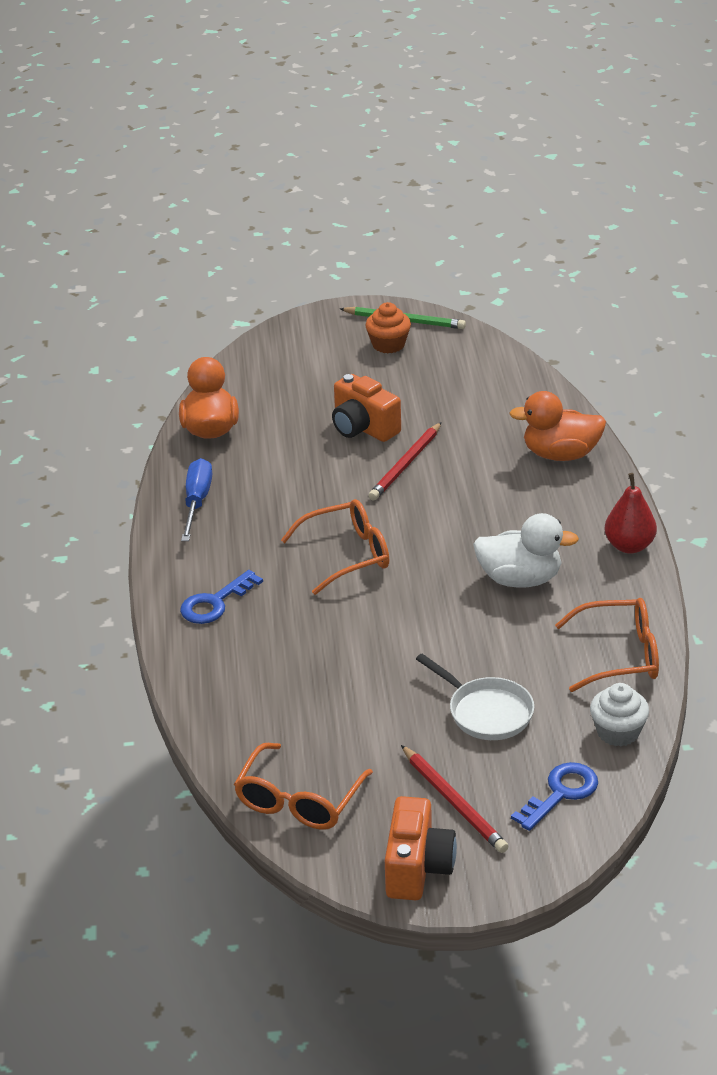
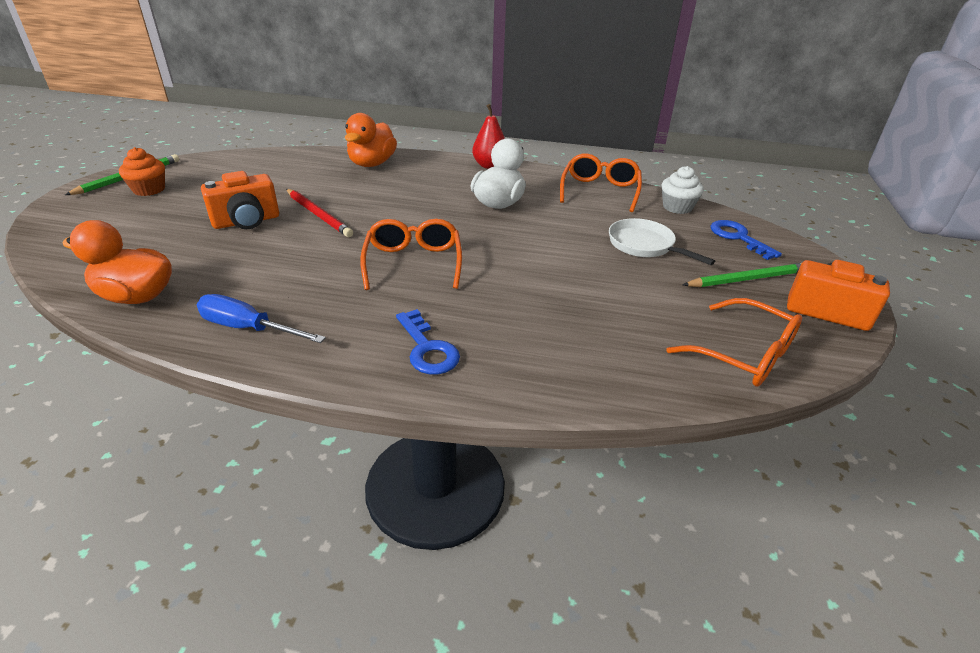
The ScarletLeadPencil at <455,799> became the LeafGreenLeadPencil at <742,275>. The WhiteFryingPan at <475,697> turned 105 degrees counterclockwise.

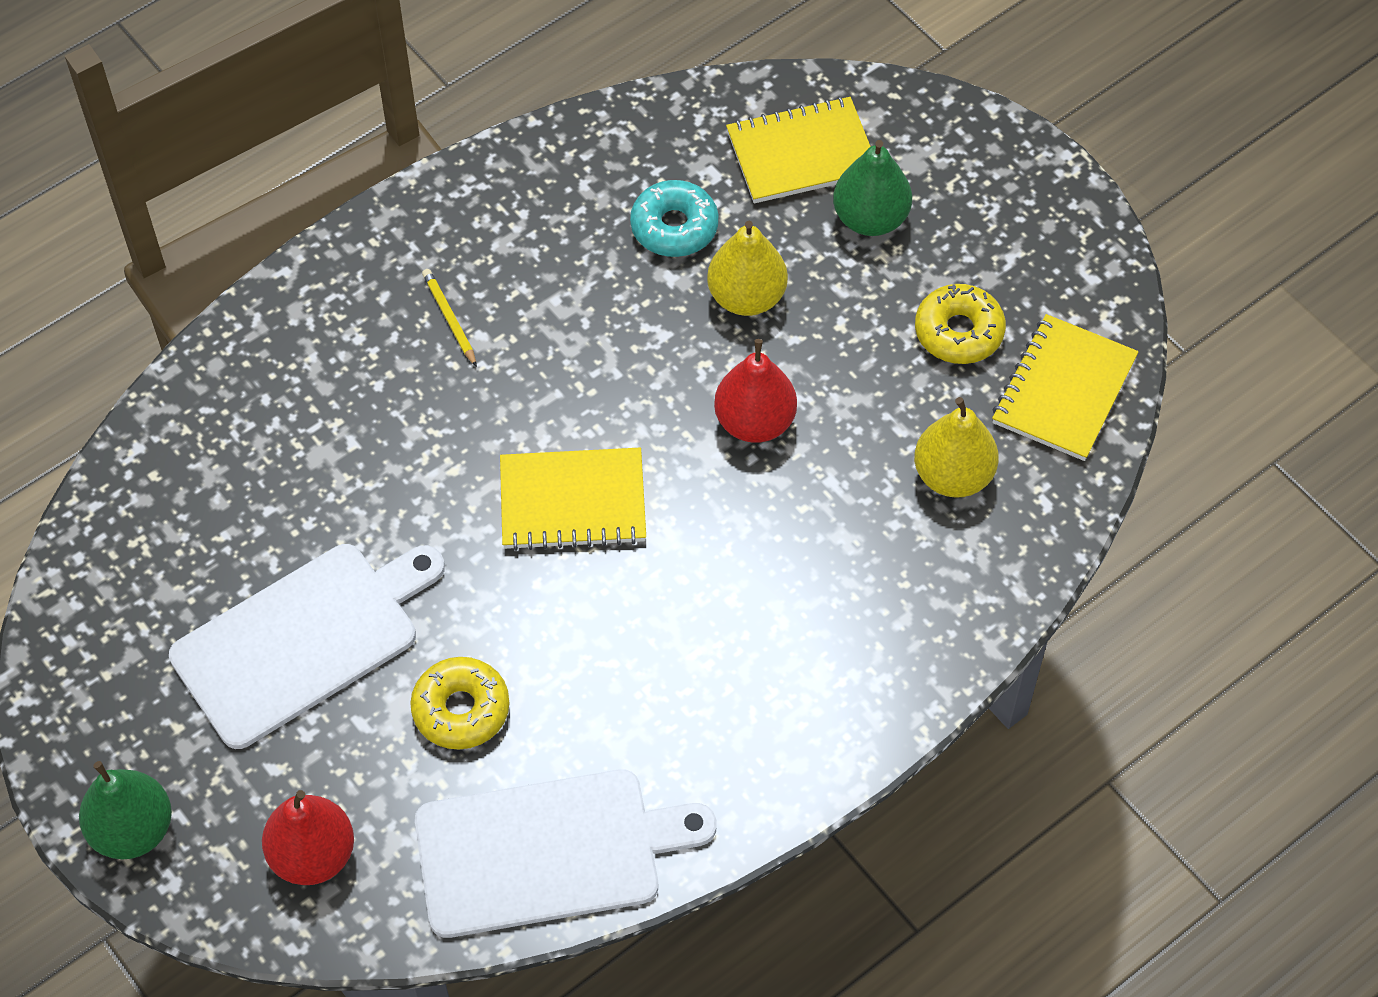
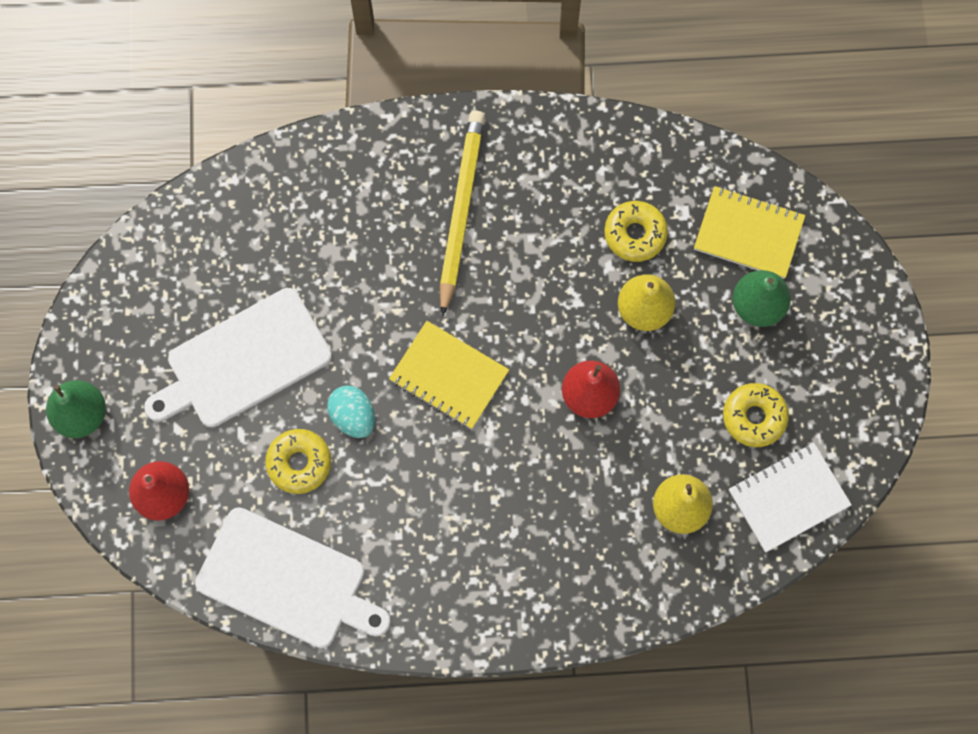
The WhiteCuttingBoard at <307,646> turned 150 degrees clockwise. The BrightYellowLeadPencil at <449,318> changed to 2.44 times the size. The AquaDoughnut at <674,218> became the BrightYellowDoughnut at <636,231>. The BrightYellowNotebook at <1065,387> became the WhiteNotebook at <790,497>. The AquaToyEgg at <351,411> appeared.

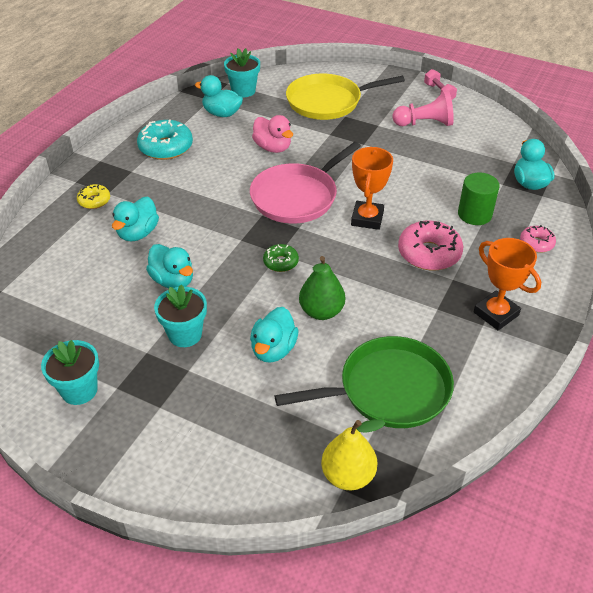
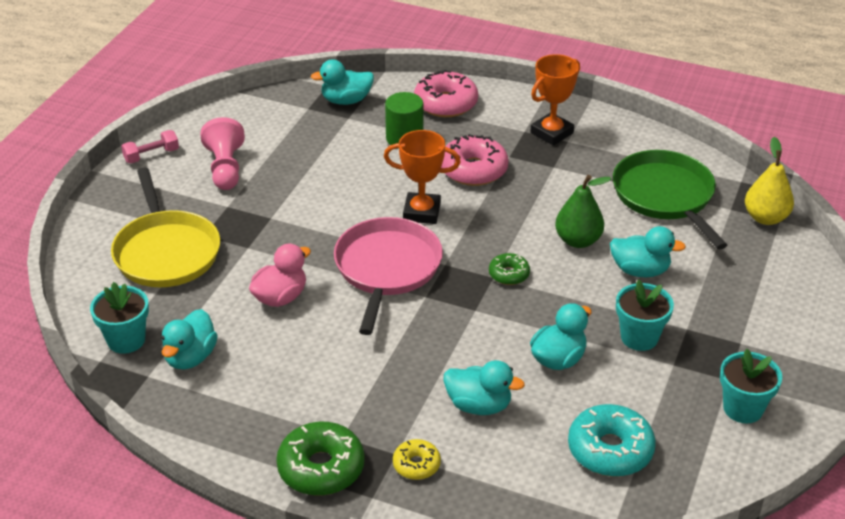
The AquaDoughnut moved from <165,139> to <612,440>. The RosePinkFryingPan at <305,183> turned 120 degrees counterclockwise. The RosePinkDoughnut at <538,239> changed to 1.82 times the size. The LeafGreenDoughnut at <320,459> appeared.

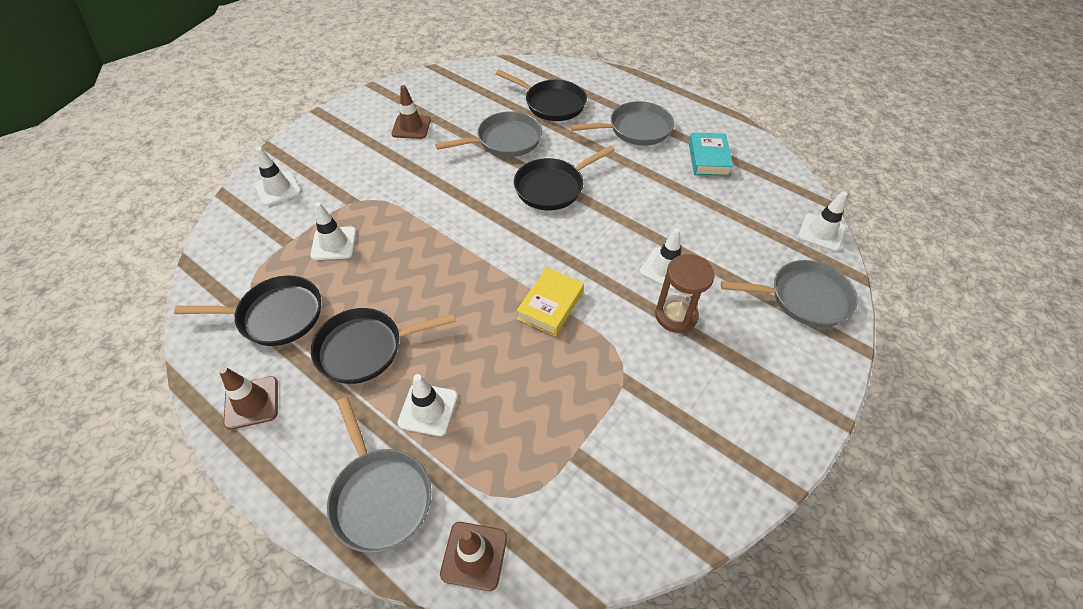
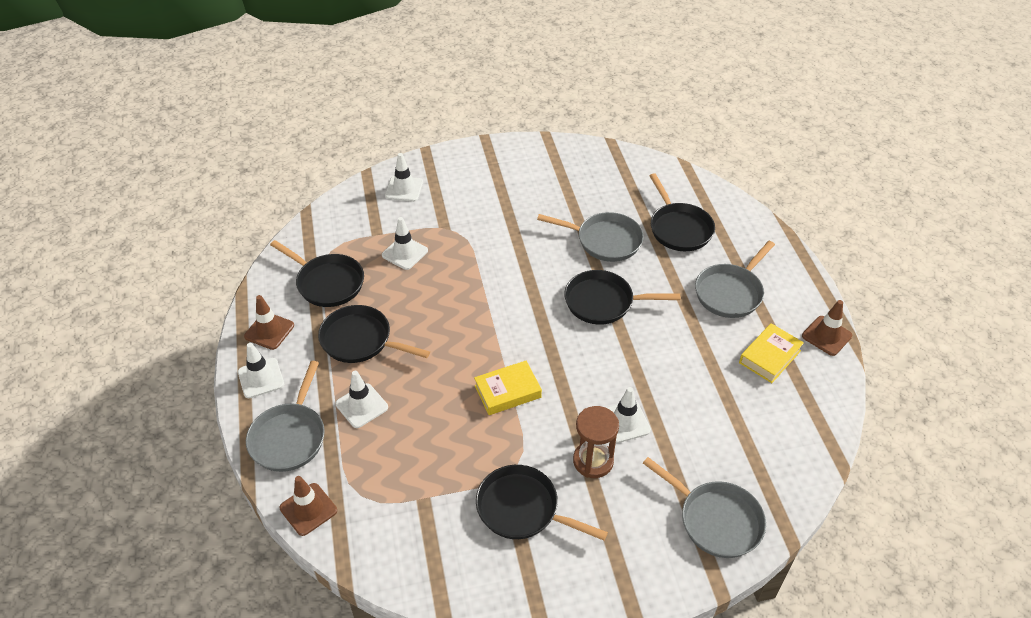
The BrownSafetyCone moved from <411,112> to <827,328>. The GrayFryingPan at <622,123> turned 105 degrees clockwise. The AquaHardback at <711,154> became the BrightYellowHardback at <771,353>. The WhiteSafetyCone moved from <822,221> to <261,370>. The EbonyFryingPan at <542,503> appeared.

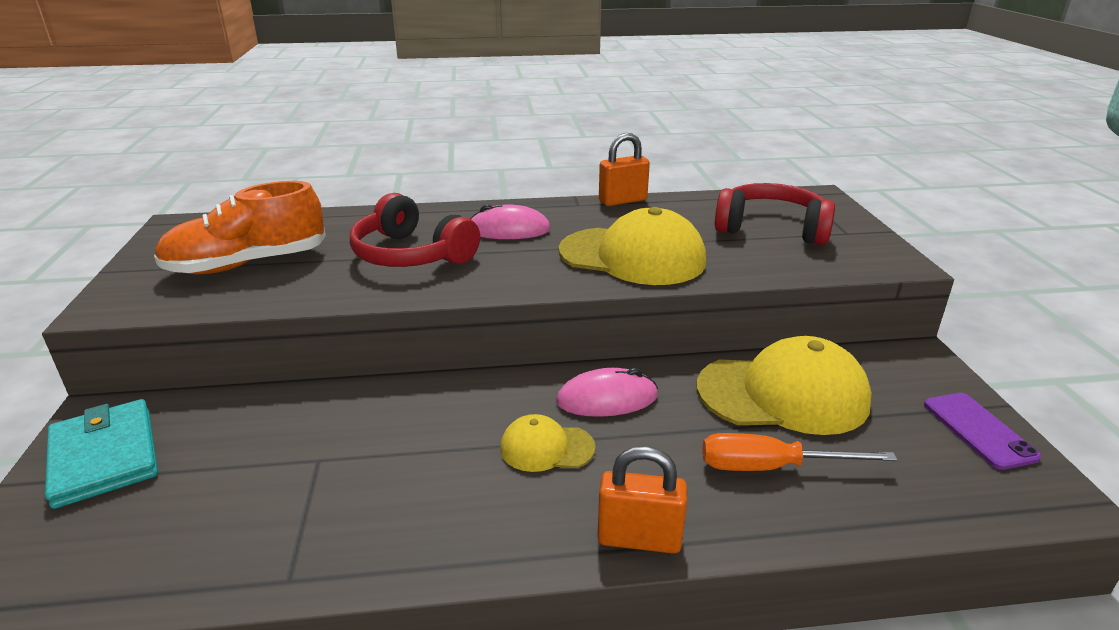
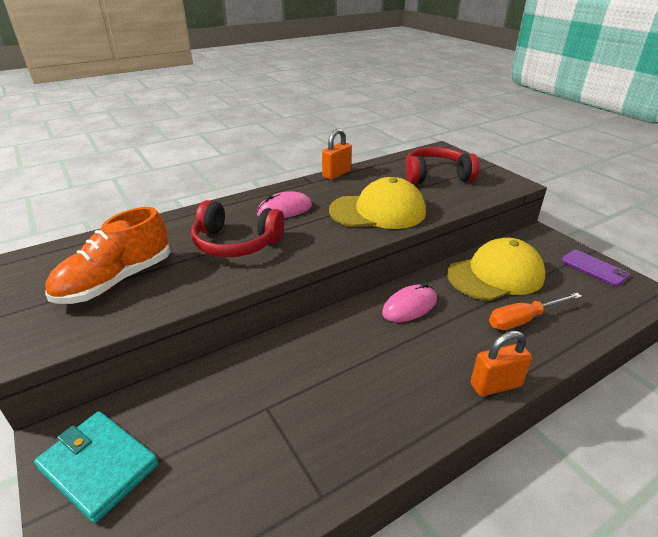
The BrightYellowCap at <548,443> disappeared.

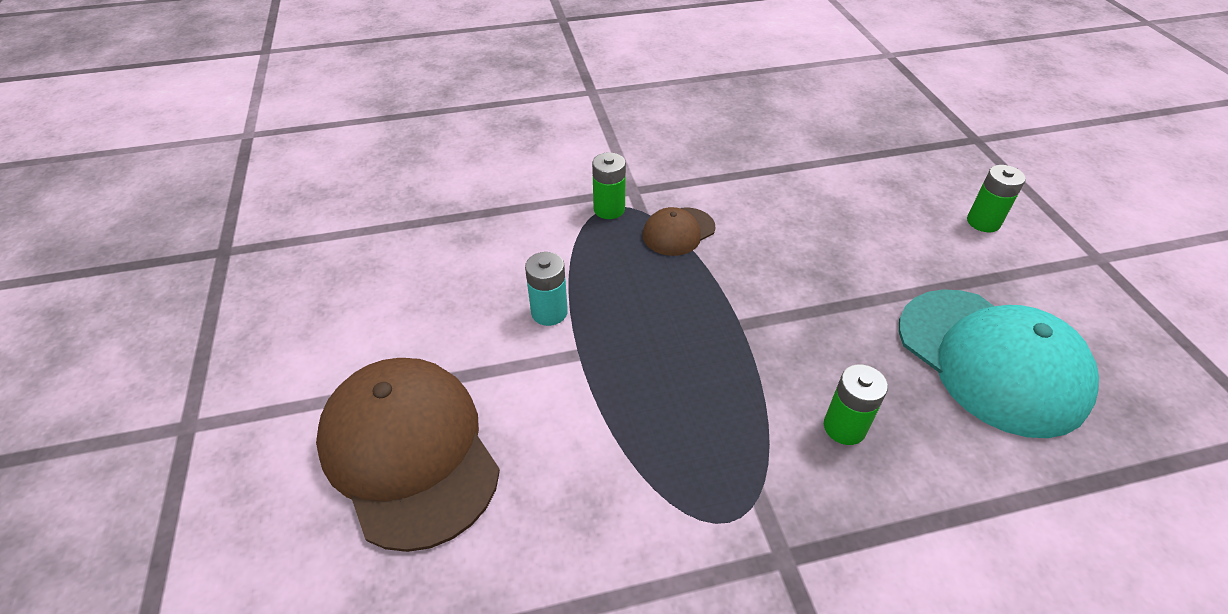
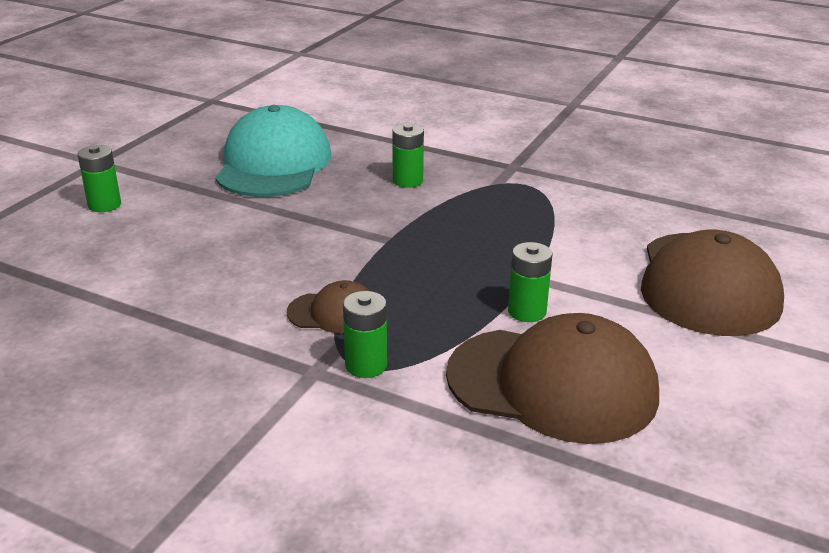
The AquaAaBattery at <546,289> became the LeafGreenAaBattery at <530,282>. The BrownCap at <552,378> appeared.

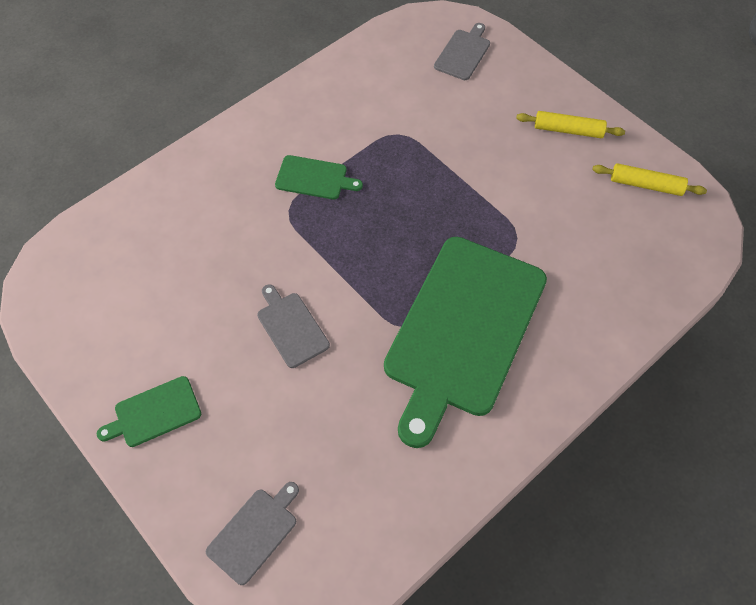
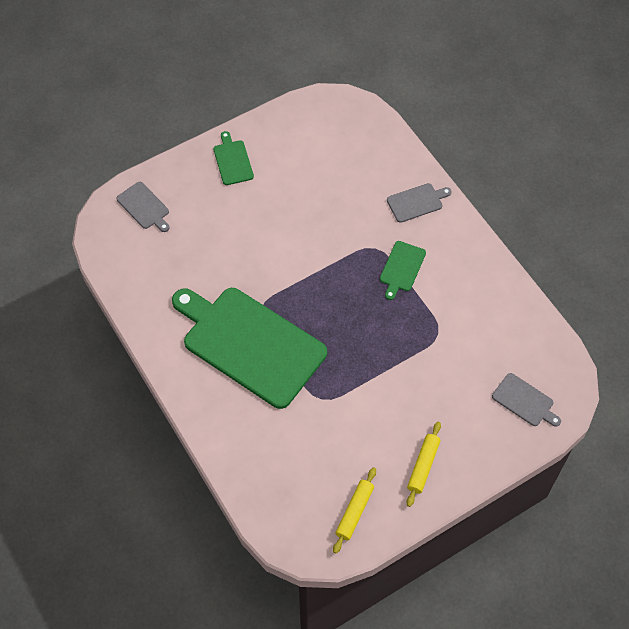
The GrayCuttingBoard moved from <293,326> to <419,203>.

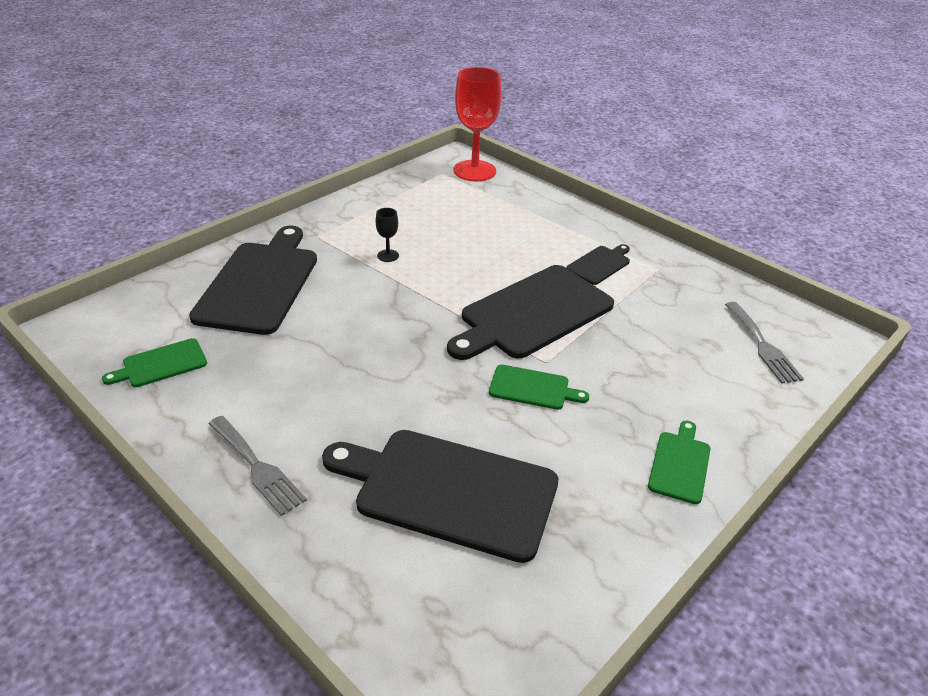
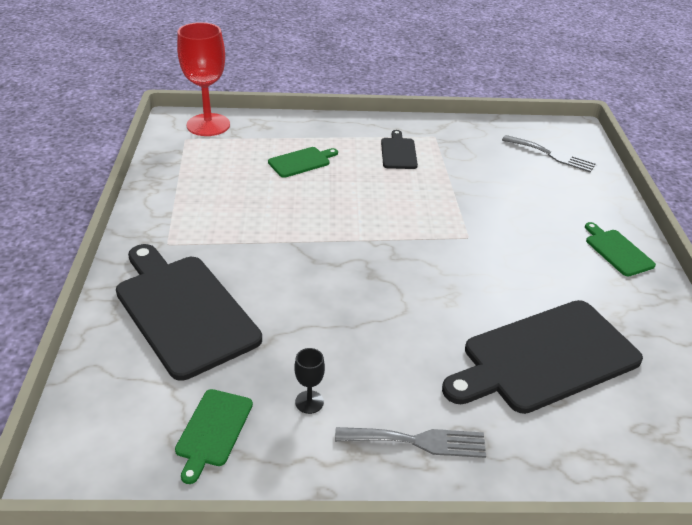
The EbonyChalice moved from <387,235> to <309,381>. The EbonyCuttingBoard at <530,312> disappeared. The LeafGreenCuttingBoard moved from <539,387> to <303,162>.

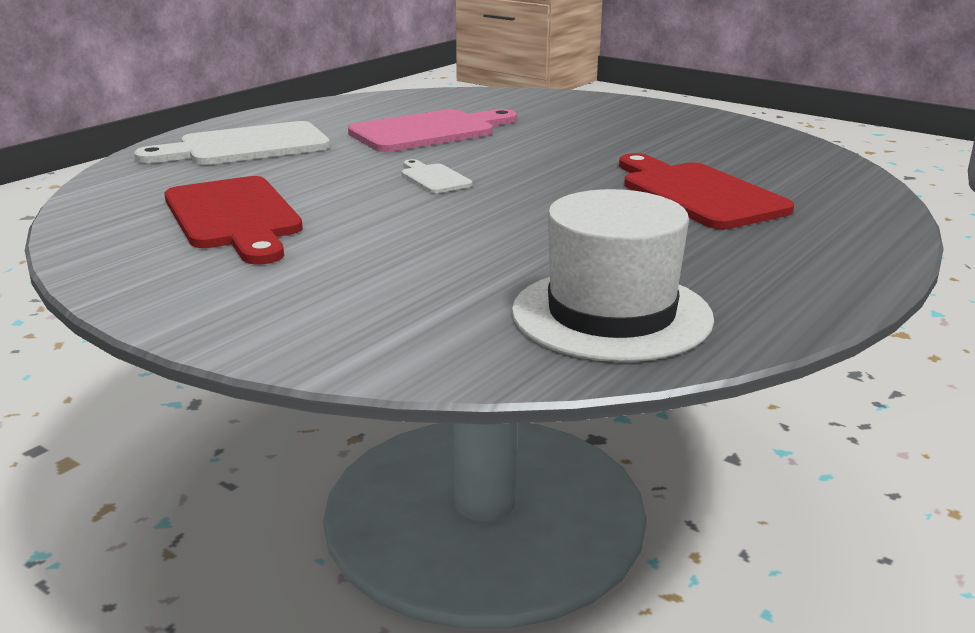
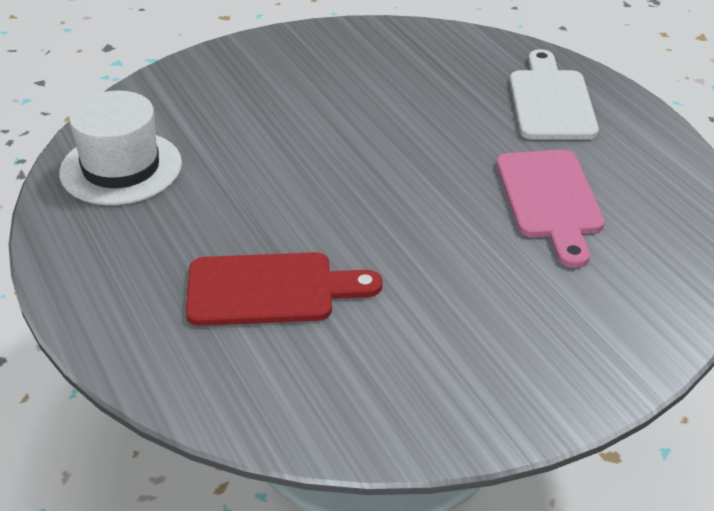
The ScarletCuttingBoard at <234,220> disappeared. The WhiteCuttingBoard at <436,176> disappeared.

